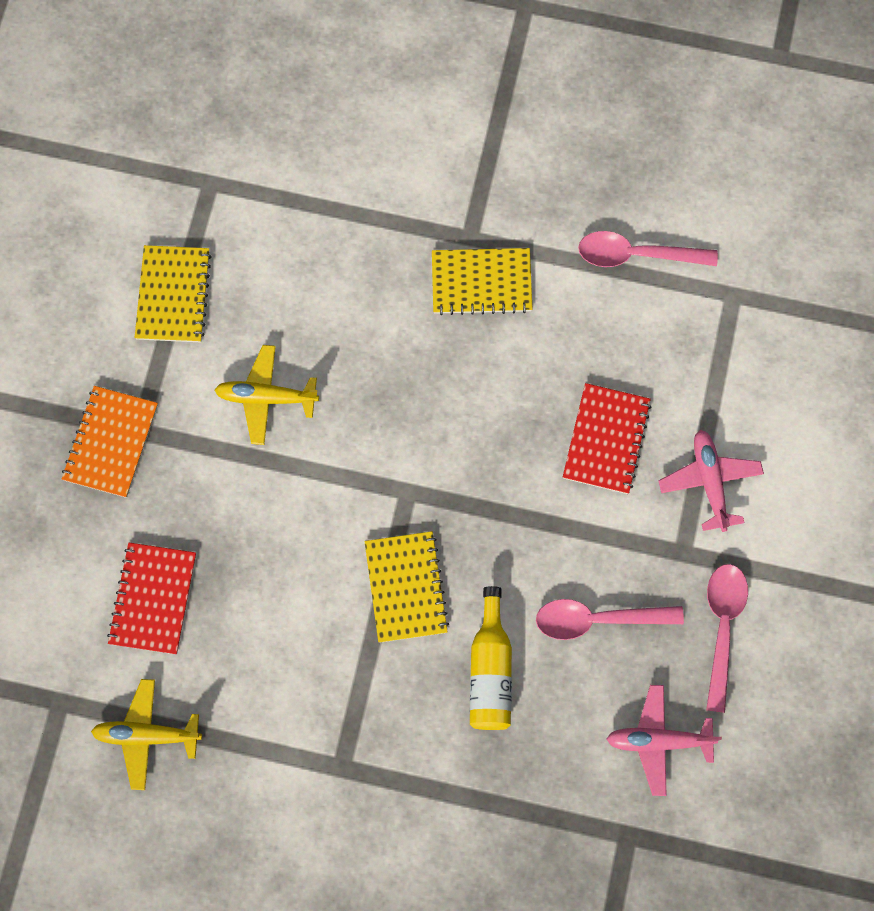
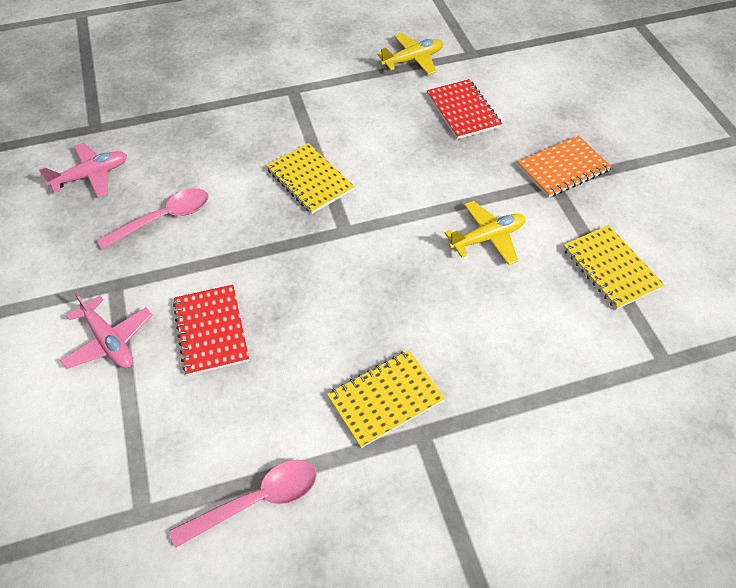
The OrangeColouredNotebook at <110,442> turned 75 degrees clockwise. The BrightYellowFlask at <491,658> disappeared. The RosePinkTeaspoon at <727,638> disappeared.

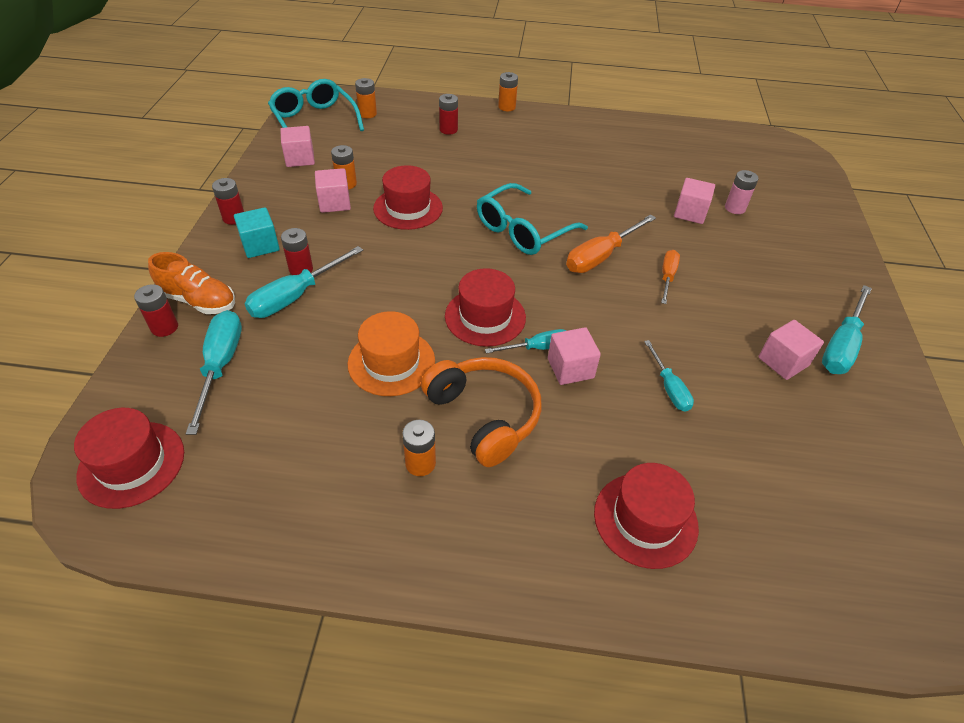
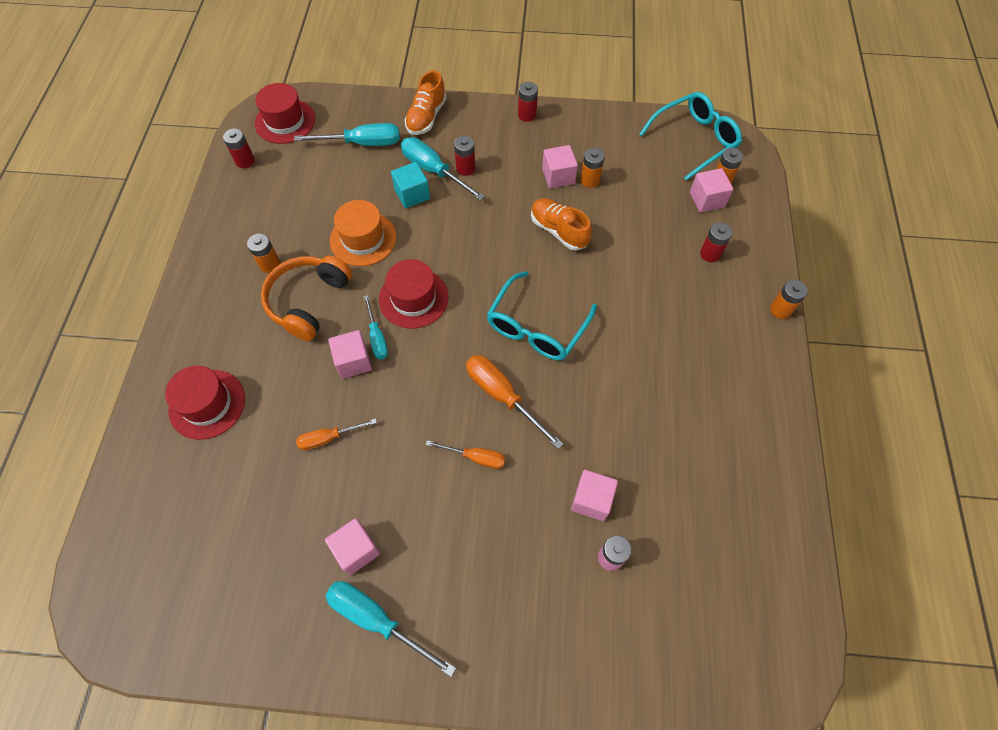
The ScarletAaBattery moved from <156,310> to <239,148>. The AquaBlock moved from <257,232> to <410,185>. The RosePinkBlock moved from <297,146> to <711,190>. The ScarletHat at <408,197> was replaced by the OrangeColouredLaceUpShoe at <561,224>. The OrangeColouredHeadphones at <481,412> turned 150 degrees clockwise. The AquaSpectacles at <532,219> turned 105 degrees counterclockwise. The AquaScrewdriver at <669,376> became the OrangeColouredScrewdriver at <336,434>.

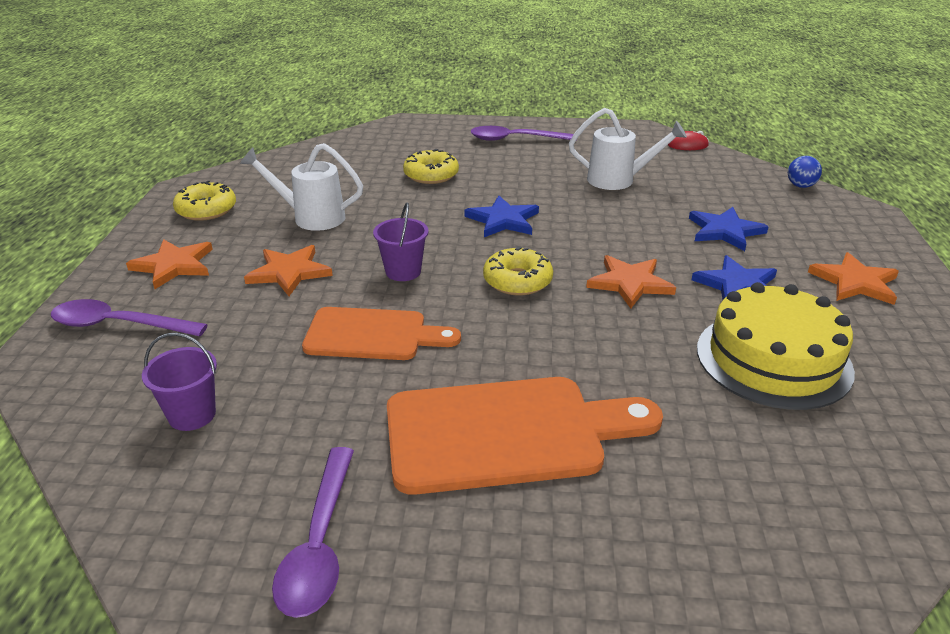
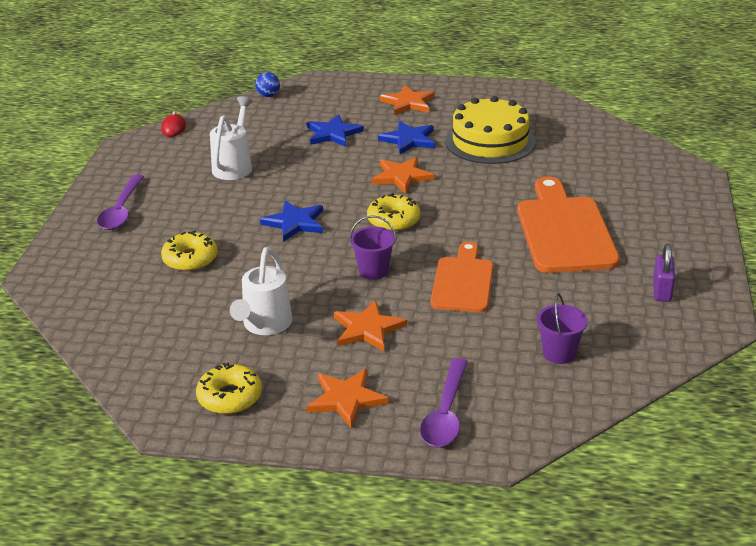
The PurpleTeaspoon at <313,532> was replaced by the PurpleLock at <664,273>.

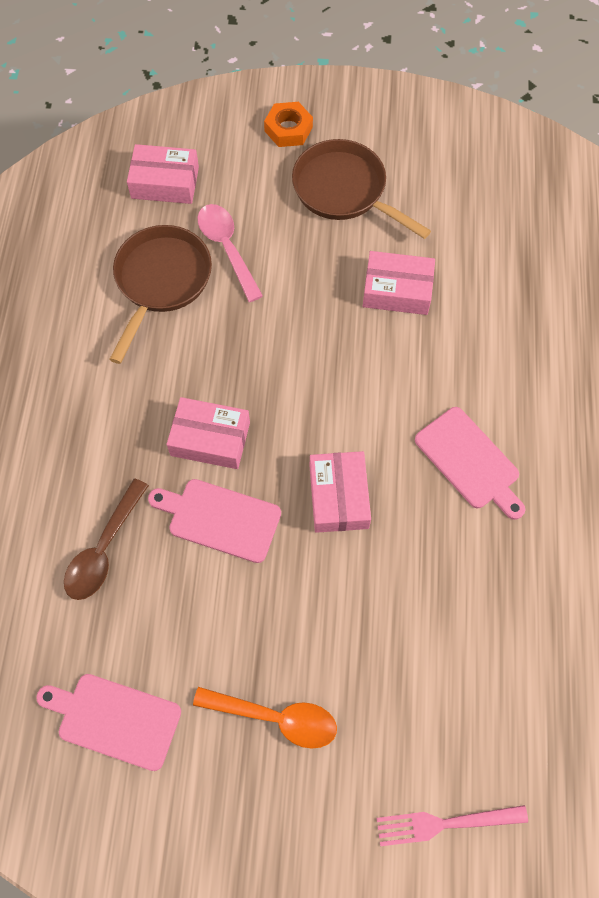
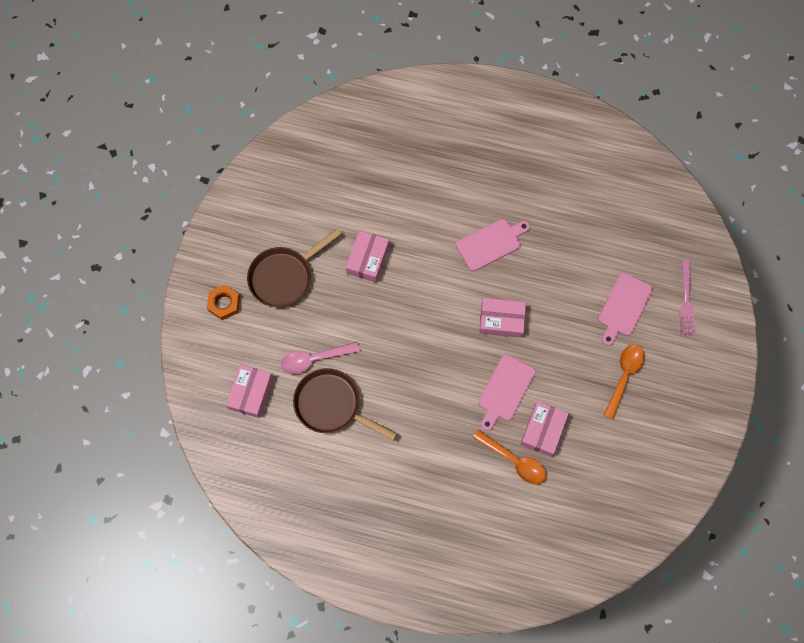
The RosePinkCuttingBoard moved from <108,722> to <625,309>. The BrownTeaspoon at <106,539> became the OrangeColouredTeaspoon at <509,456>. The RosePinkBox moved from <208,433> to <544,429>.

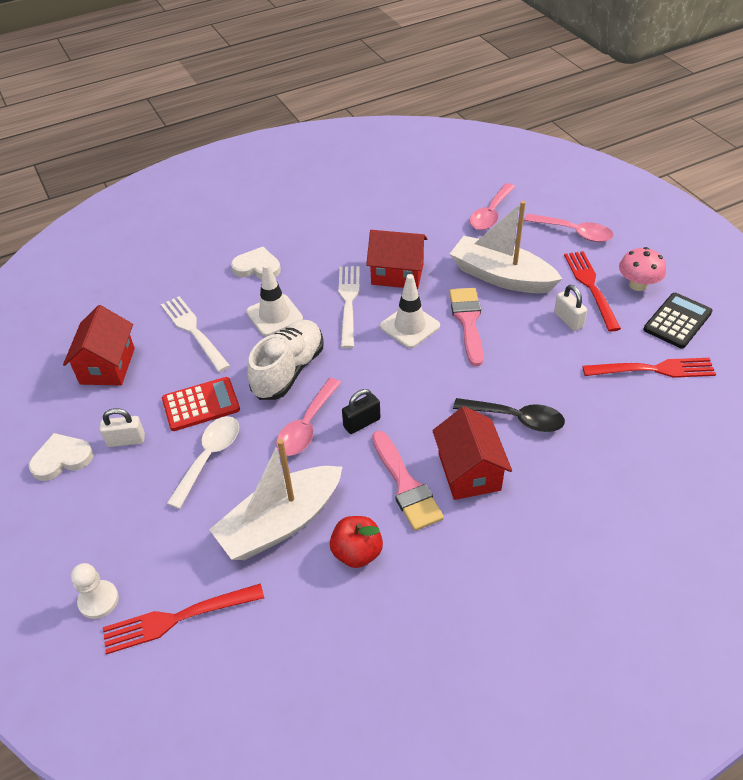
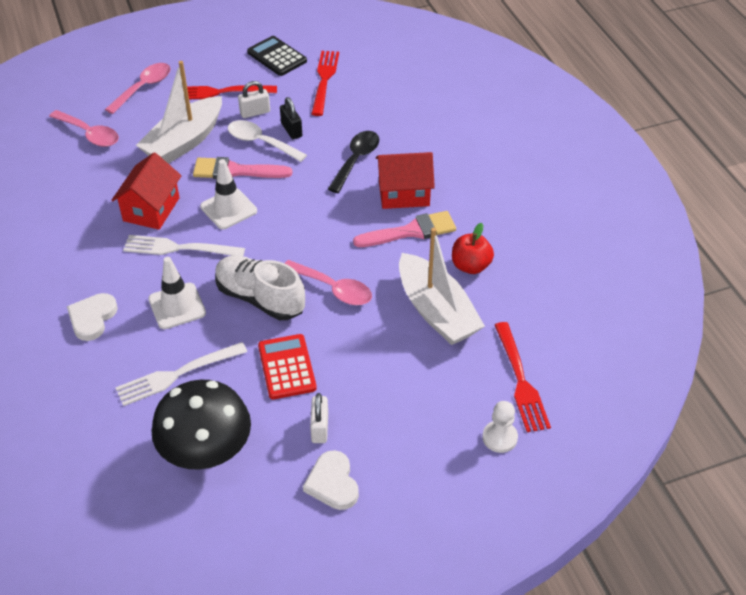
The ScarletToyHouse at <99,345> was replaced by the EbonyToadstool at <201,425>. The WhiteTeaspoon moved from <202,462> to <267,141>. The EbonyLock moved from <361,411> to <291,118>. The RosePinkToadstool at <642,269> disappeared.

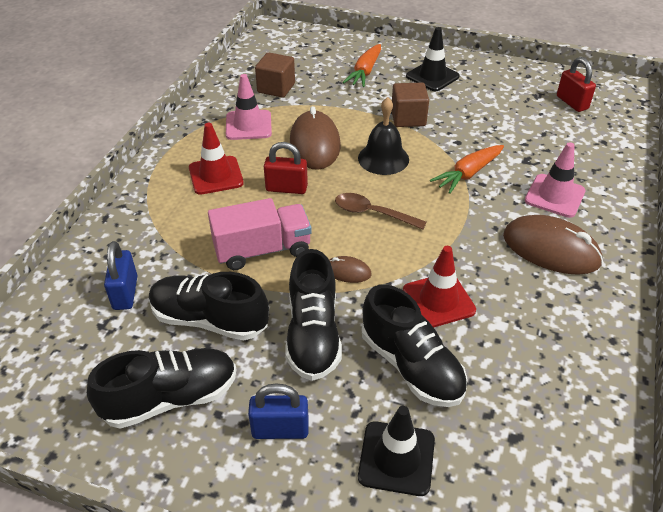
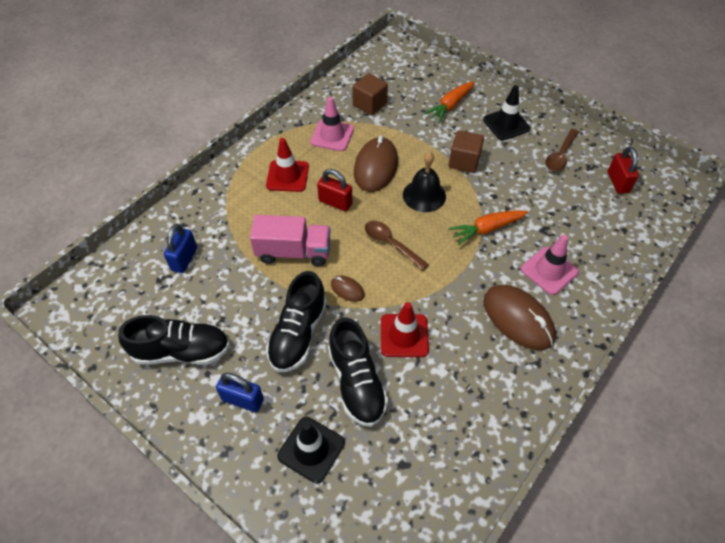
The EbonyLaceUpShoe at <209,306> disappeared. The BrownTeaspoon at <562,150> appeared.

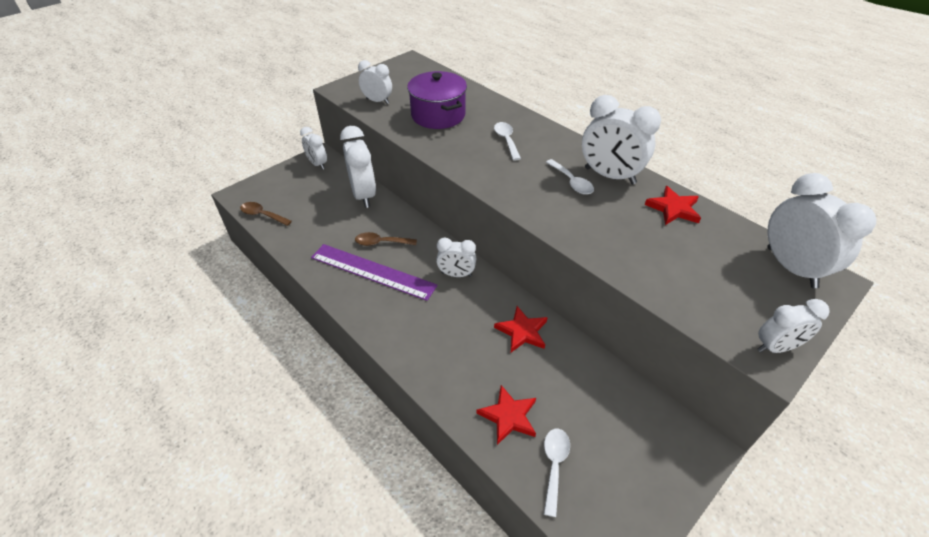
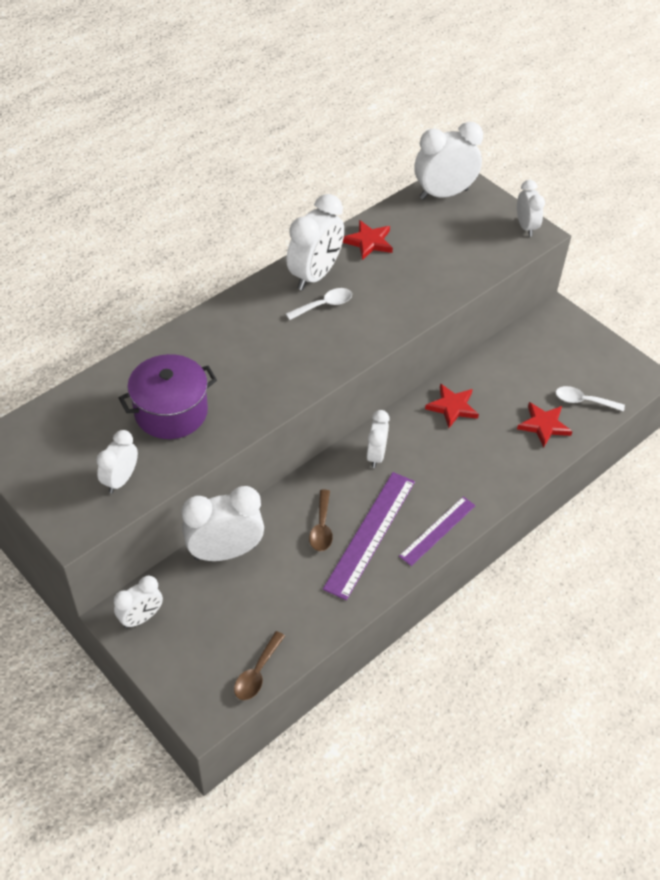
The WhiteTeaspoon at <507,141> disappeared. The PurpleMeasuringStick at <437,531> appeared.

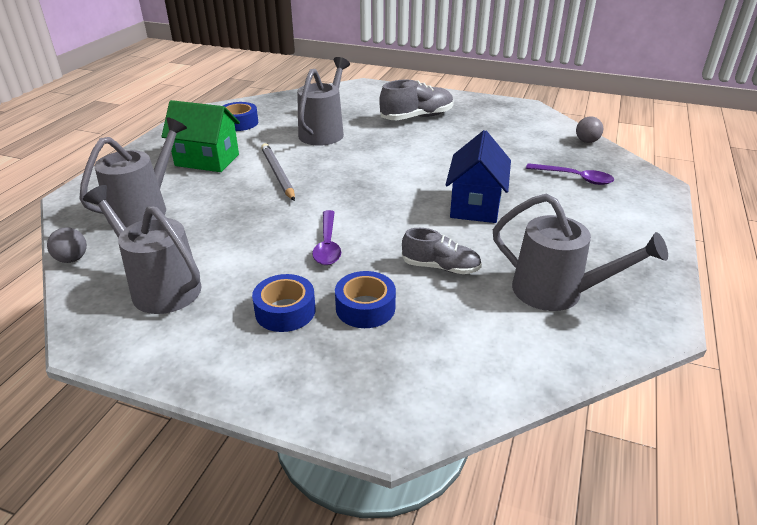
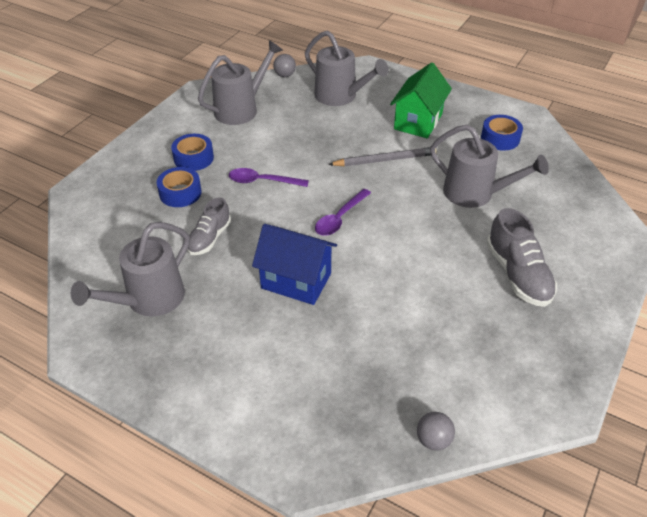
The PurpleTeaspoon moved from <570,174> to <343,212>.

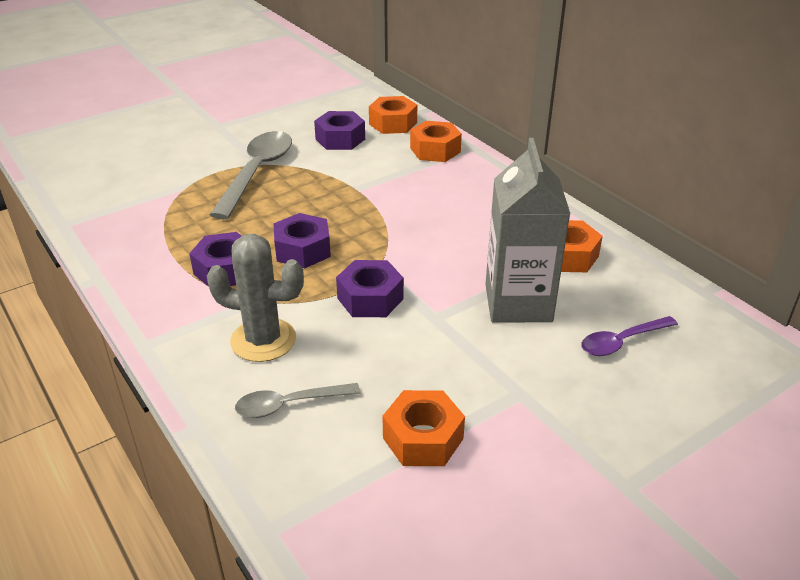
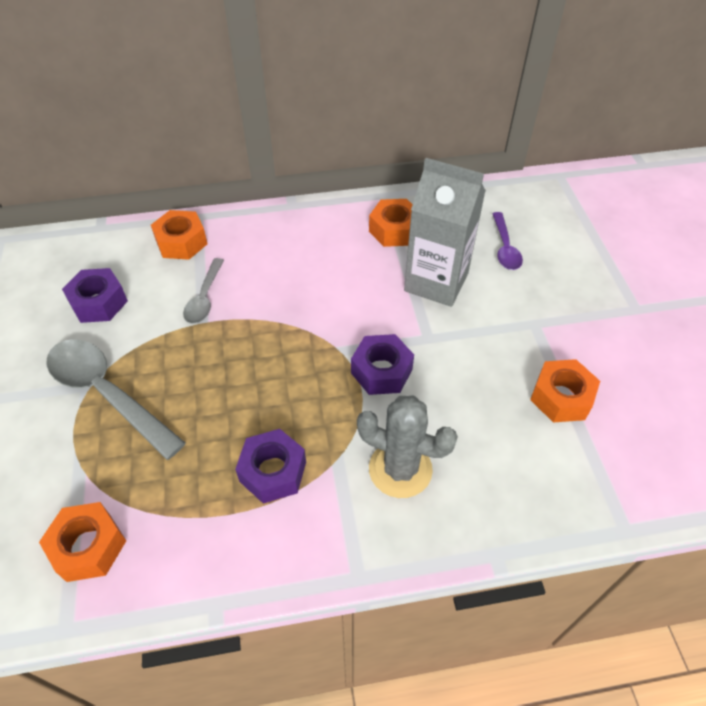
The GrayPricklyPlant at <255,298> turned 75 degrees clockwise. The GrayTeaspoon moved from <298,400> to <203,291>. The PurpleHexNut at <302,240> disappeared. The OrangeColouredHexNut moved from <393,115> to <82,542>.

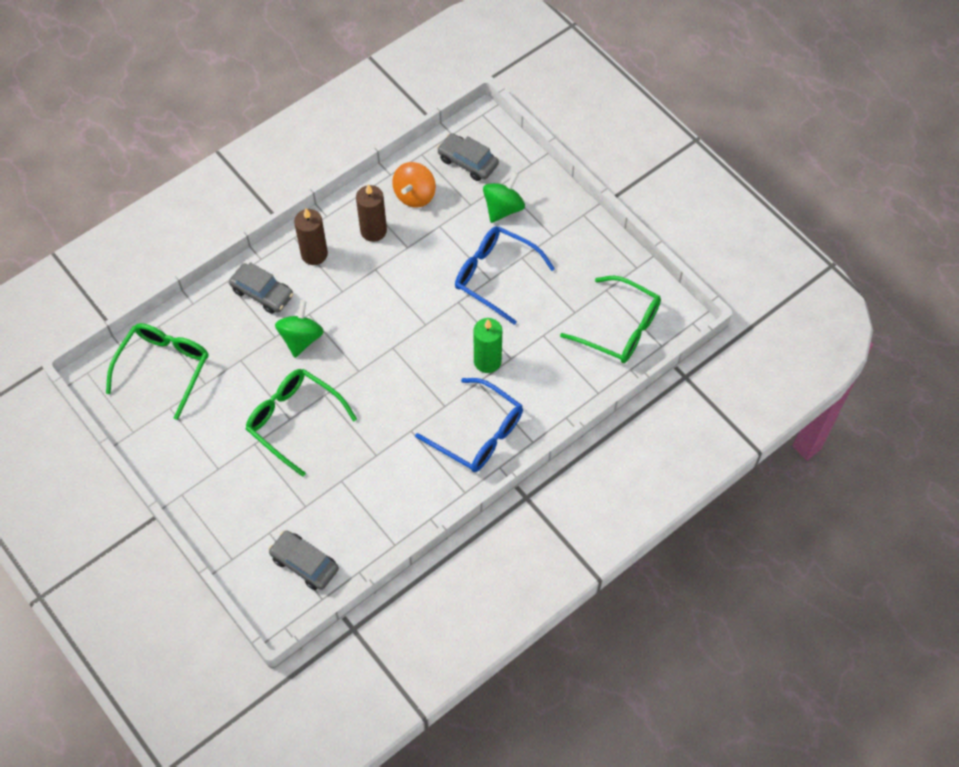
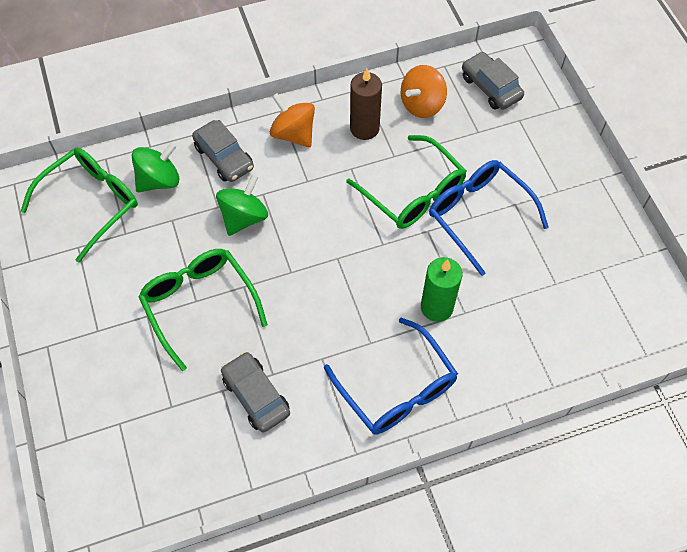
The GrayCar moved from <304,560> to <255,392>. The BrownCandle at <311,237> was replaced by the OrangeColouredToyTop at <292,120>. The LeafGreenToyTop moved from <504,197> to <155,167>. The LeafGreenSpectacles moved from <610,319> to <406,182>.

